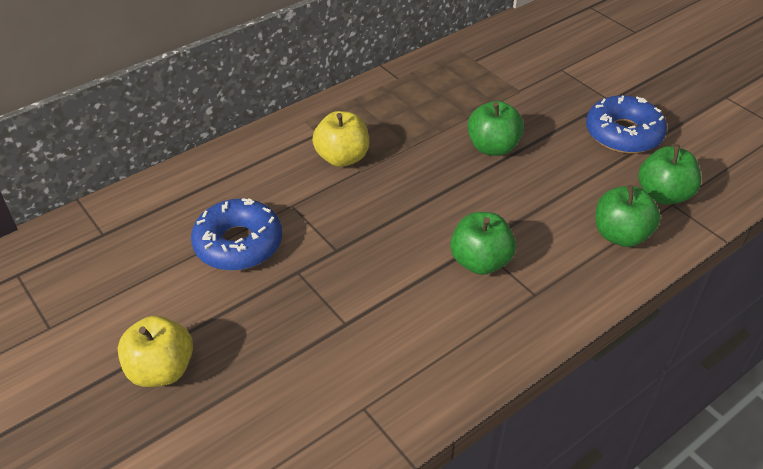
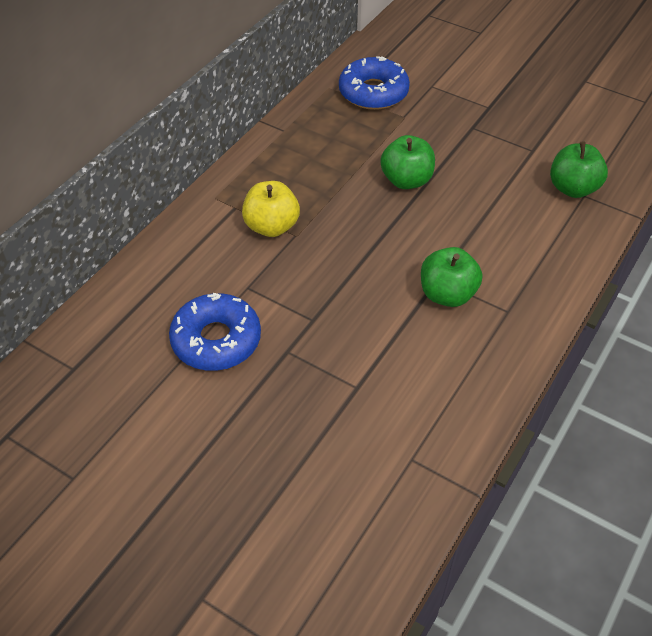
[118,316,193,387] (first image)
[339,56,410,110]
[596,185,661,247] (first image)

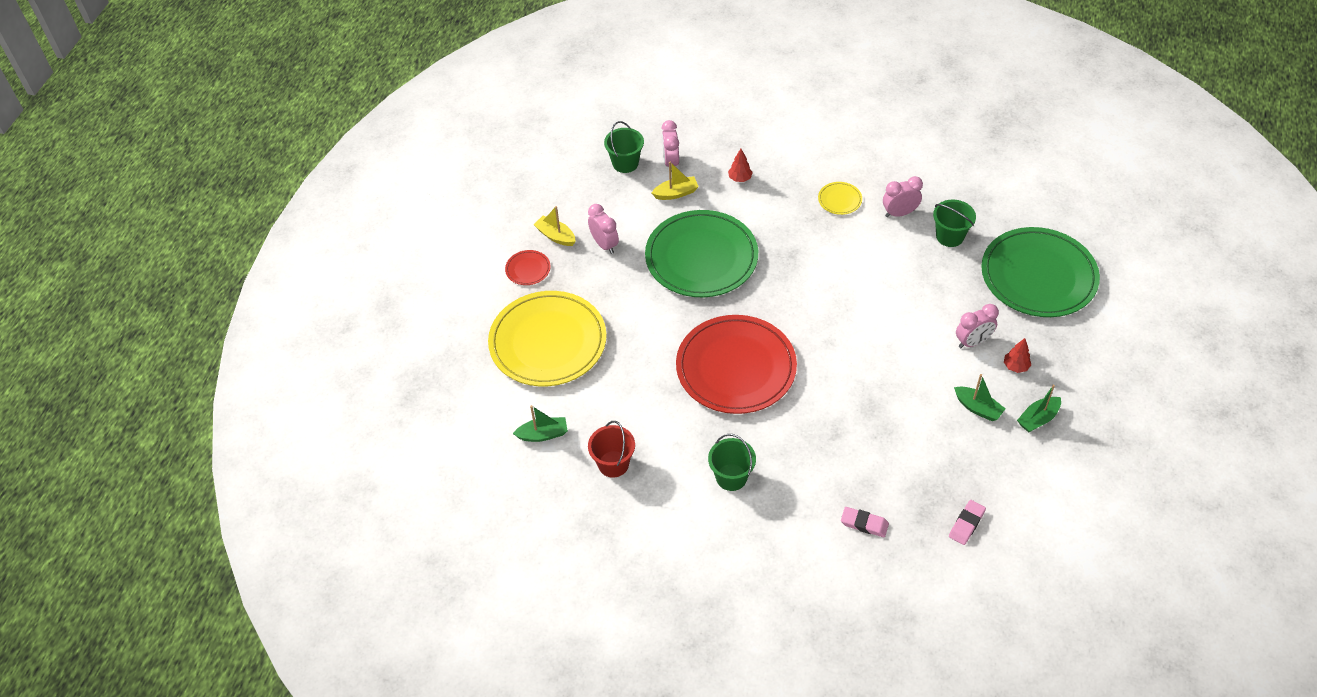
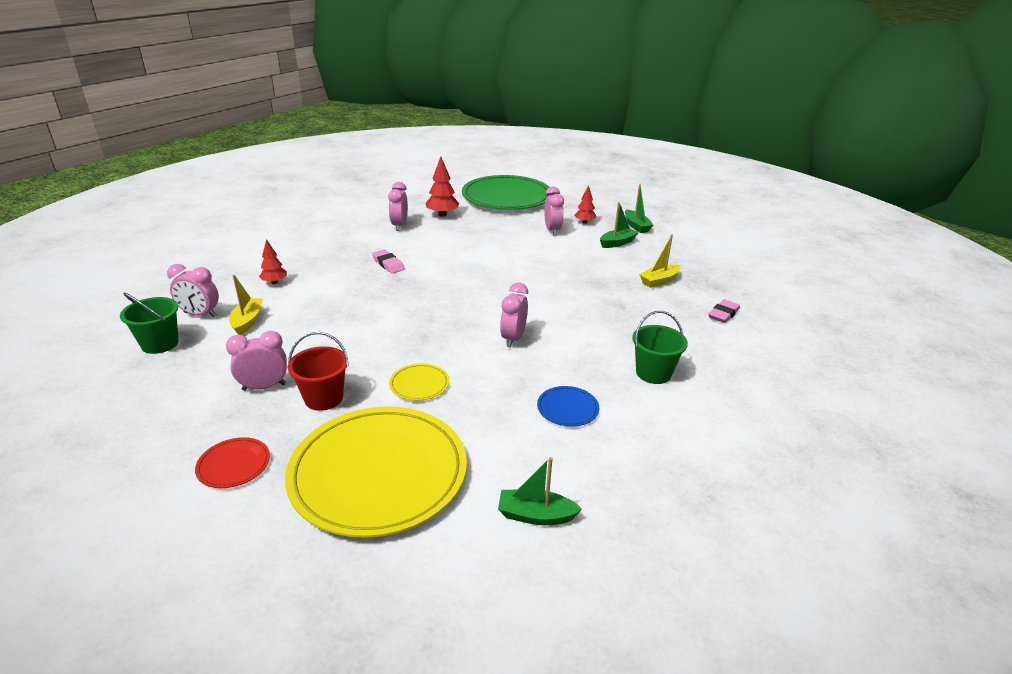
[498,457,582,525]
[639,235,681,288]
[288,332,349,411]
[645,210,758,297] (first image)
[500,283,528,348]
[389,363,449,401]
[425,157,459,217]
[372,249,405,274]
[537,386,599,427]

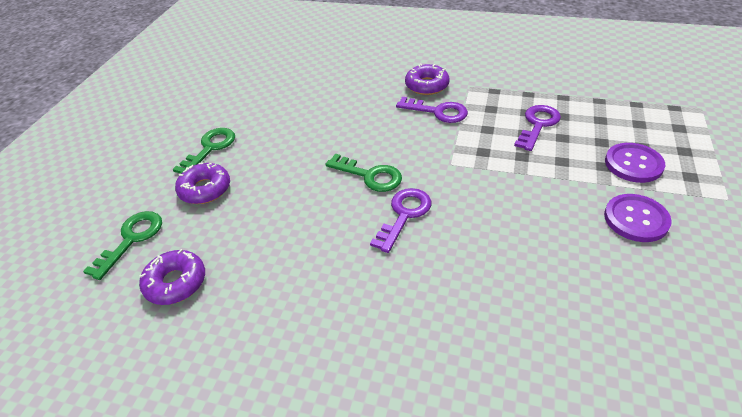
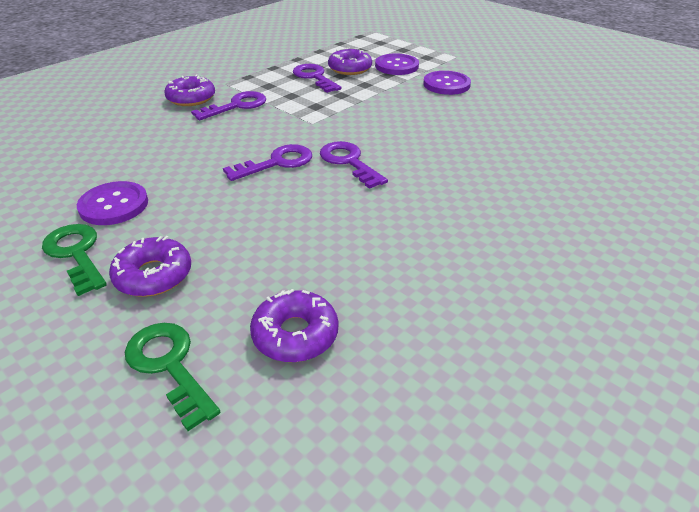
[223,144,312,181]
[77,181,148,225]
[328,48,372,75]

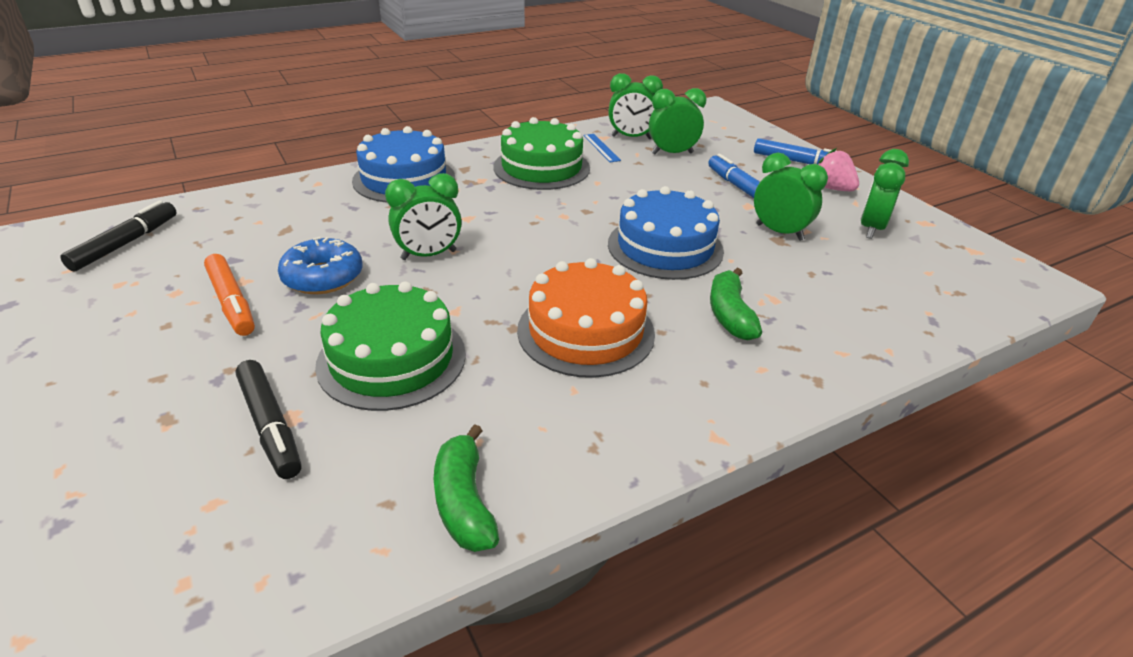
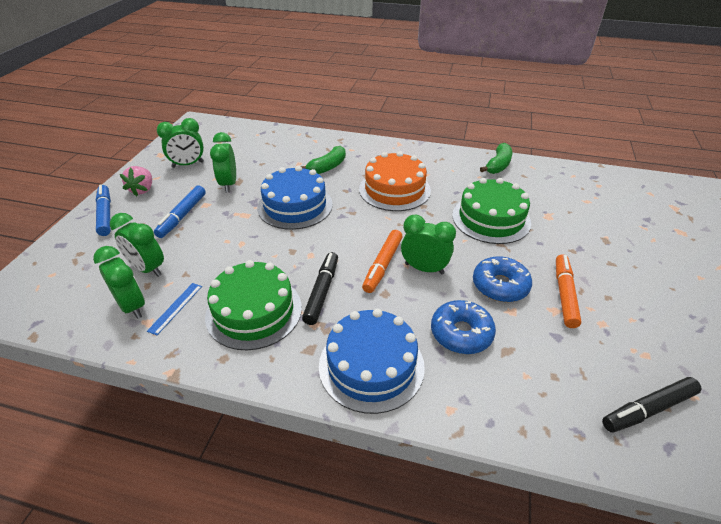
[302,252,338,325]
[362,230,403,293]
[431,300,496,354]

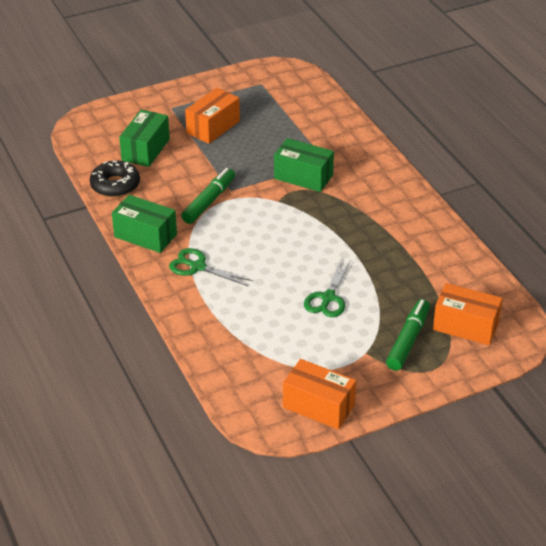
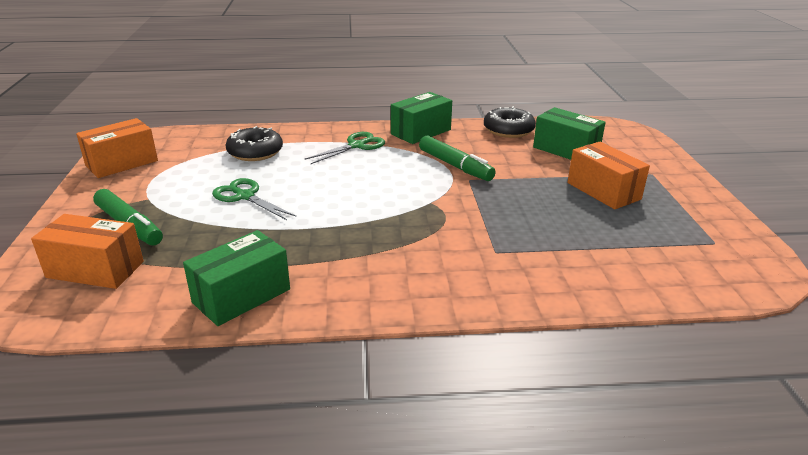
[183,230,290,326]
[31,214,144,289]
[226,126,283,161]

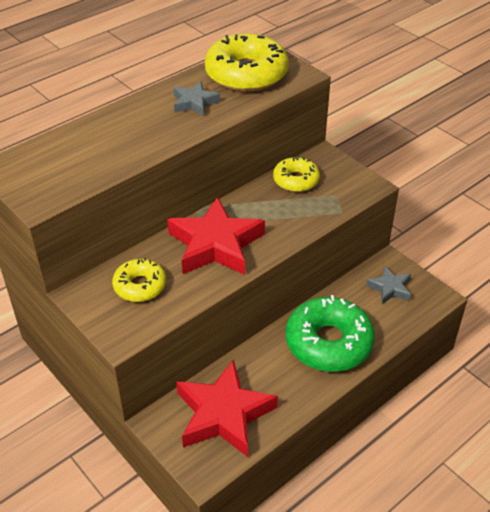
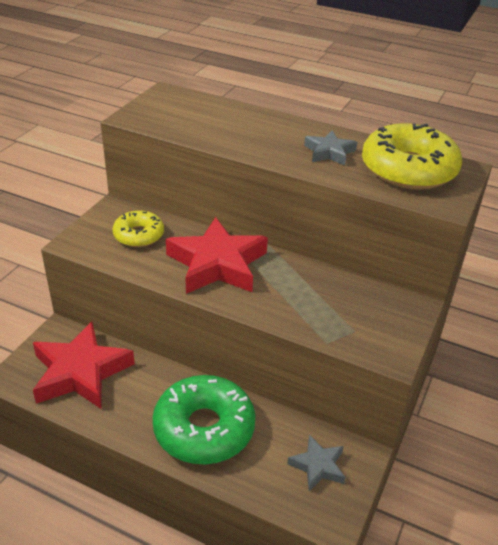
[273,156,320,192] (first image)

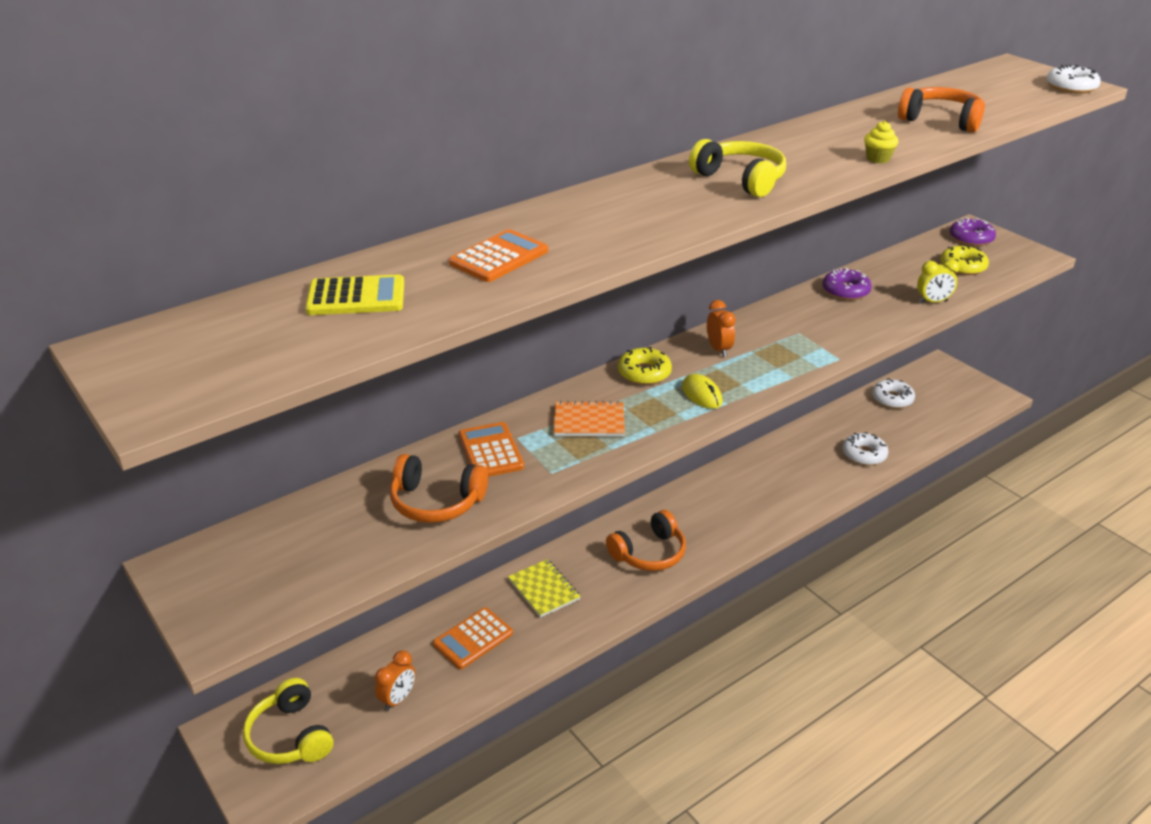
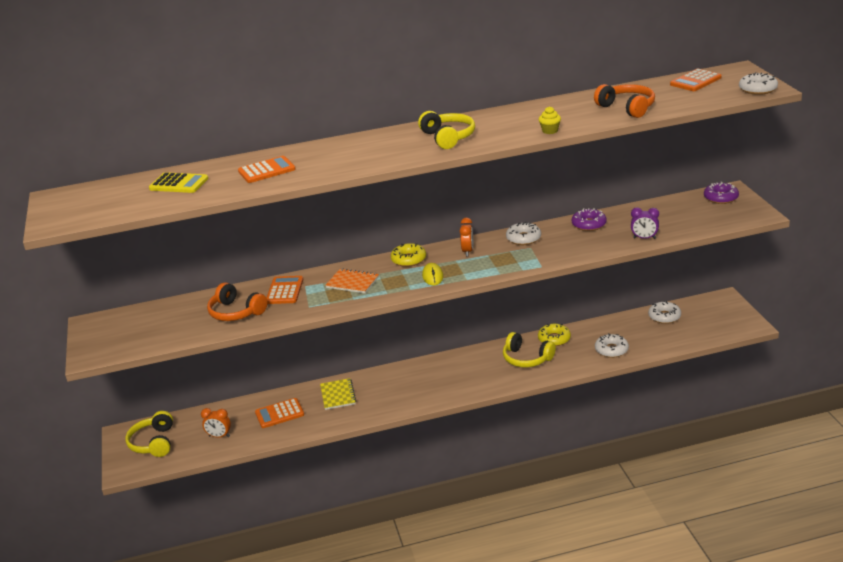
[201,408,231,438]
[606,510,686,571] (first image)
[631,207,659,239]
[538,324,571,346]
[503,332,556,367]
[506,222,541,245]
[670,69,722,91]

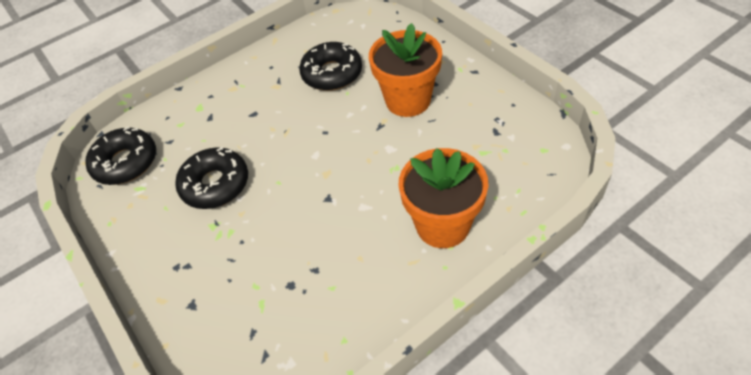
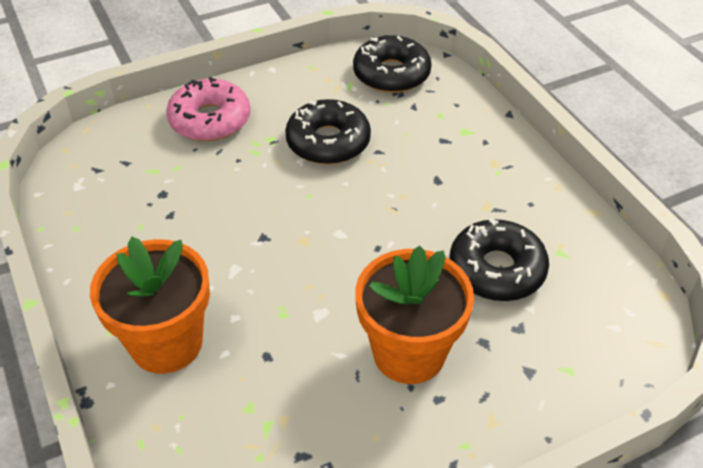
[166,77,251,141]

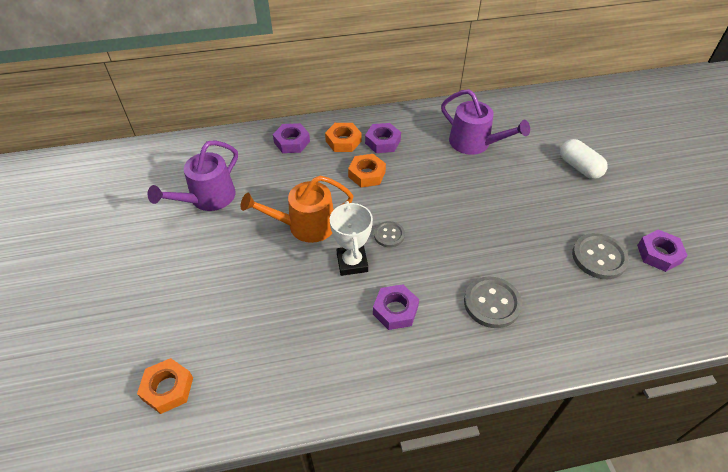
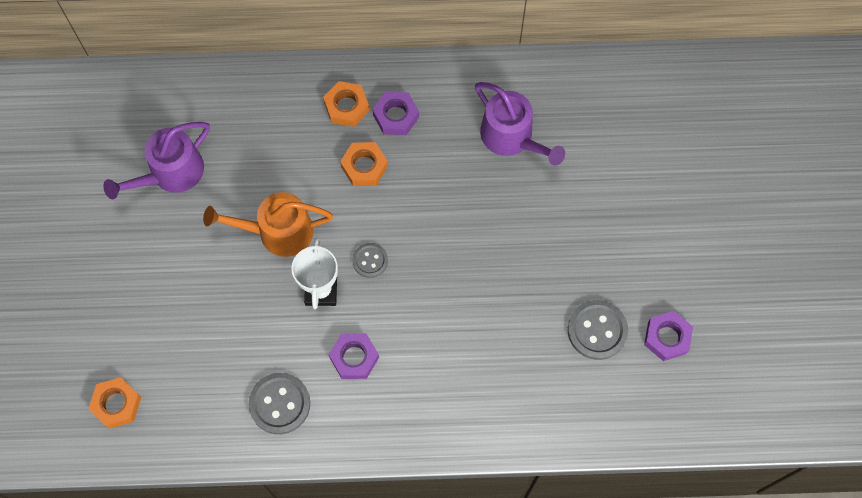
[273,123,310,153] (first image)
[249,373,310,434]
[560,139,608,179] (first image)

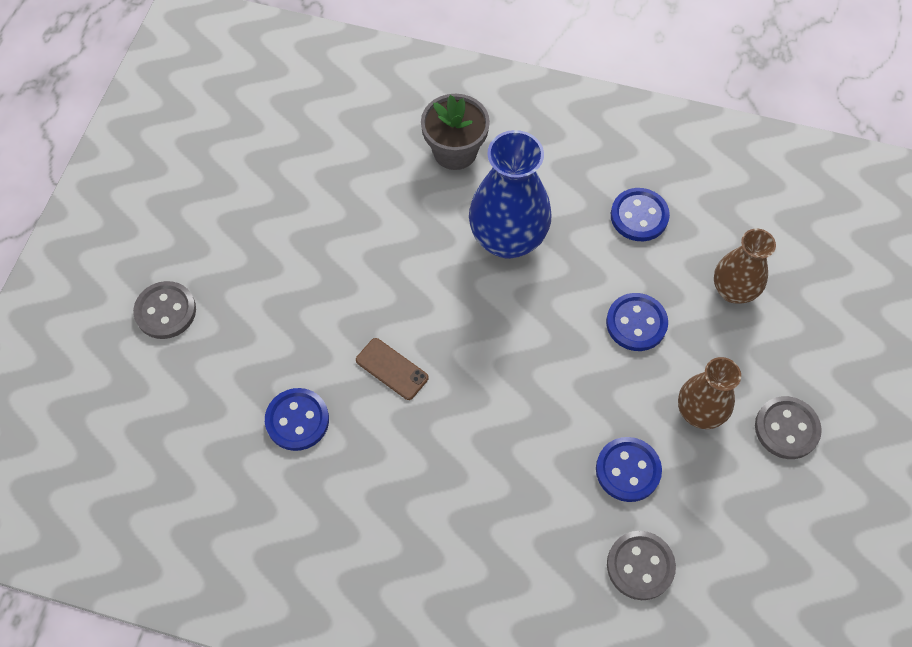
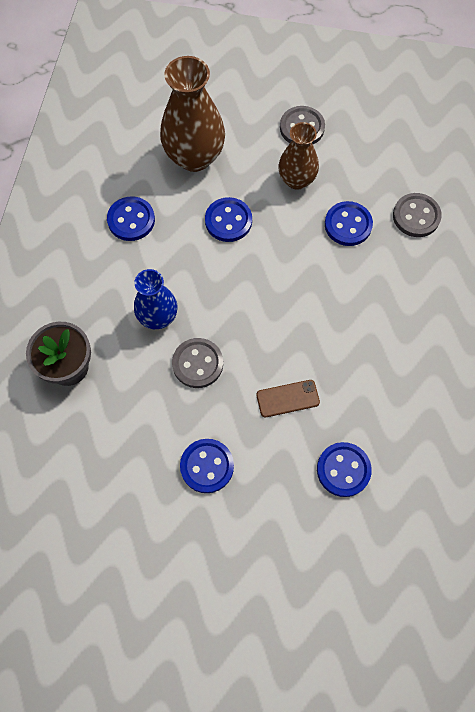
[172,338,223,388]
[256,380,320,417]
[134,269,178,329]
[160,56,225,172]
[180,439,234,493]

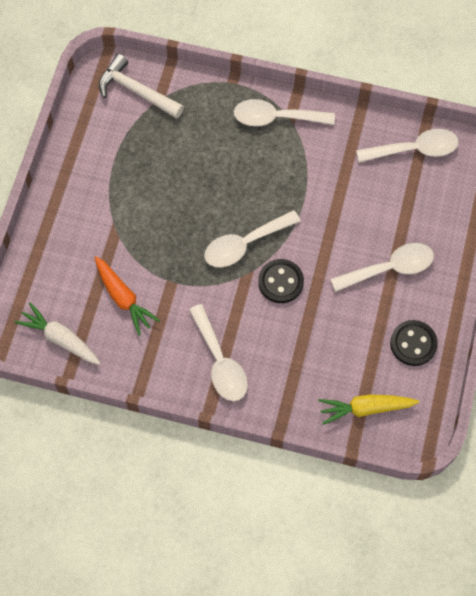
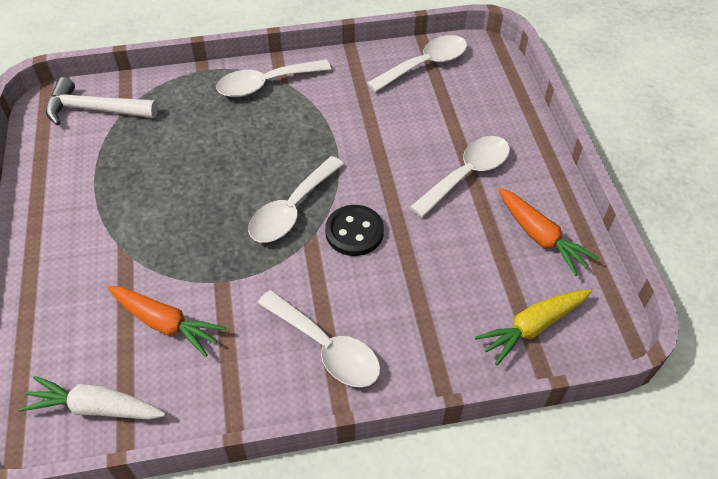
[498,188,598,276]

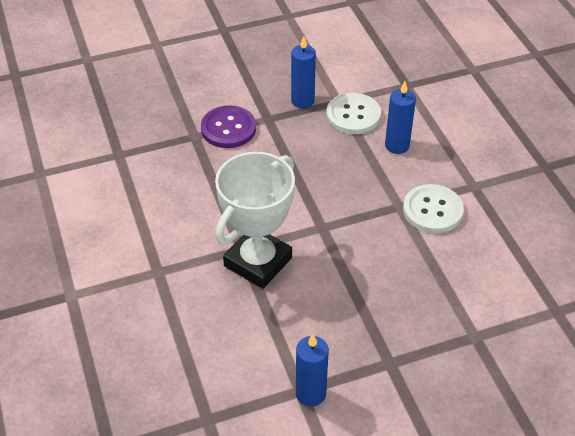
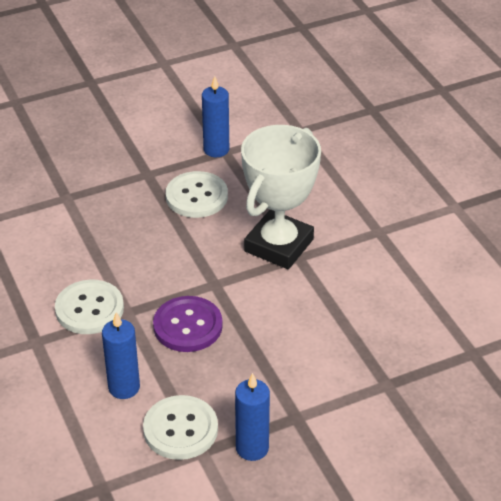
[153,296,223,352]
[166,171,228,218]

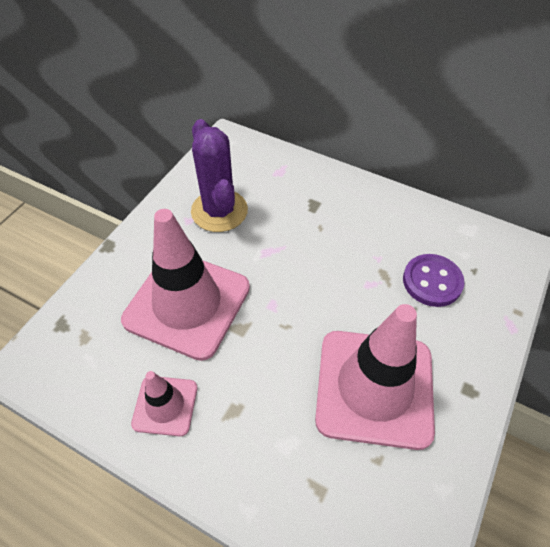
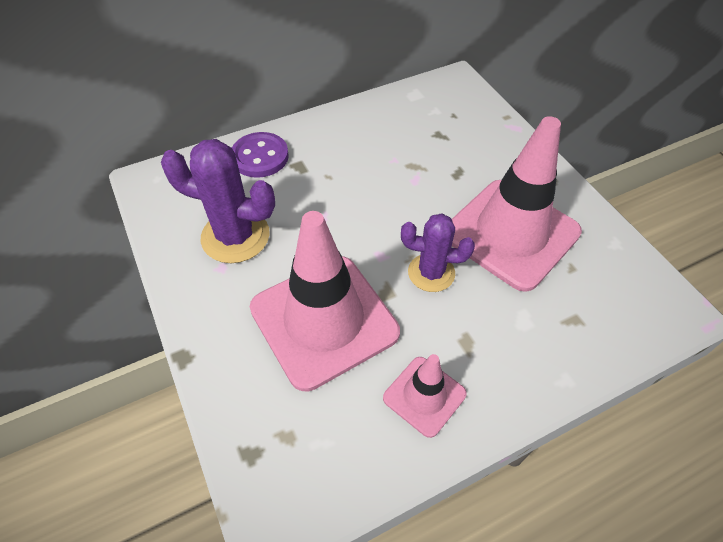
[232,132,289,178]
[401,213,475,292]

